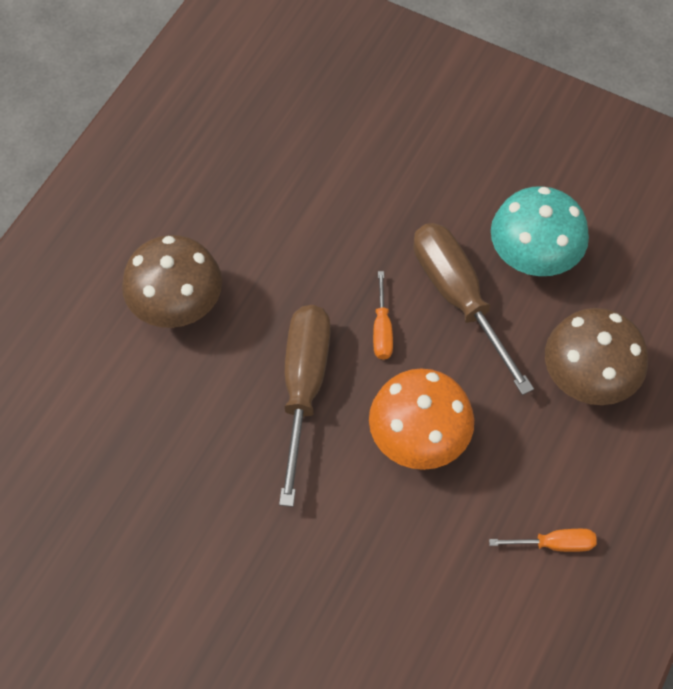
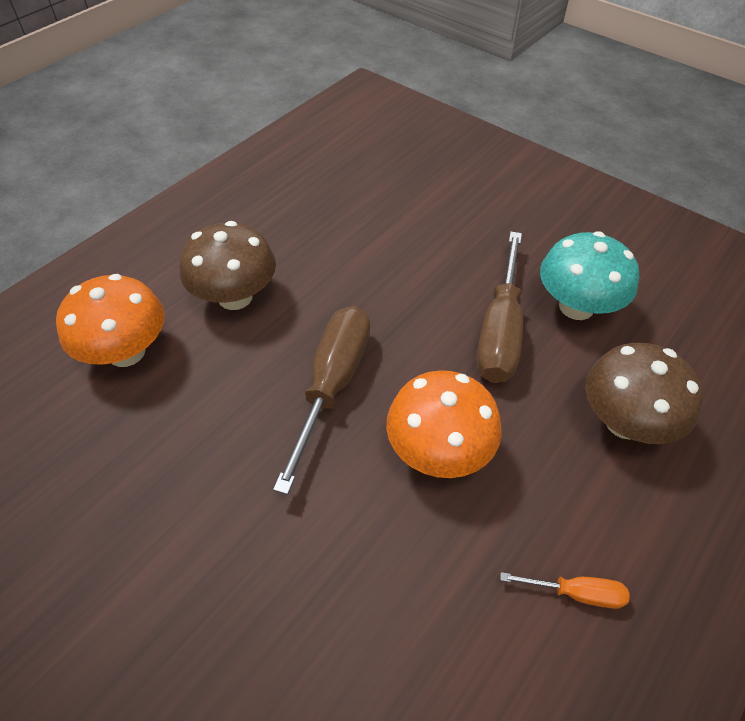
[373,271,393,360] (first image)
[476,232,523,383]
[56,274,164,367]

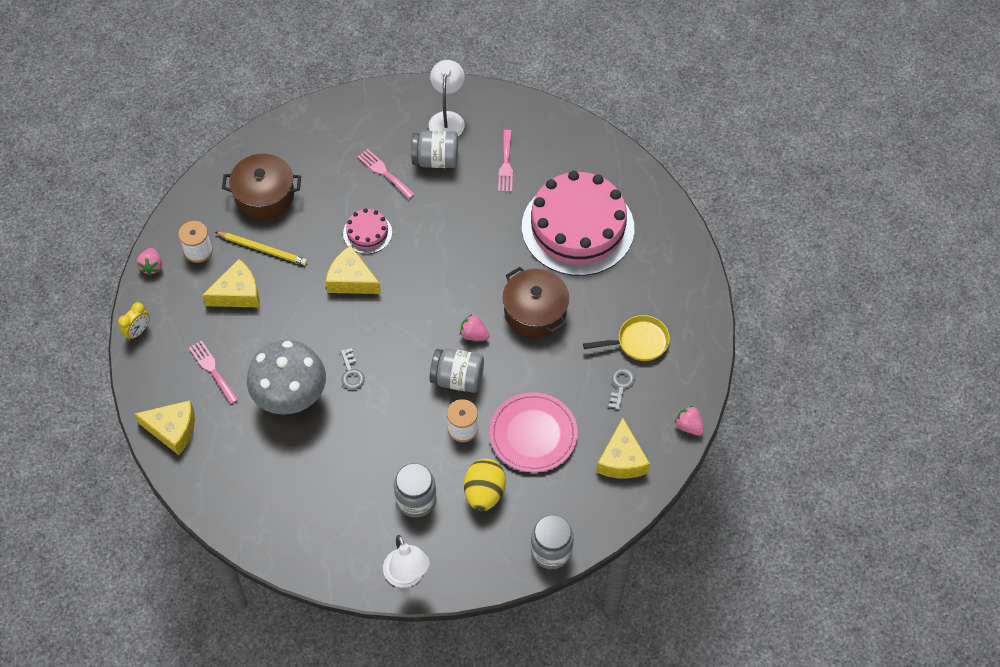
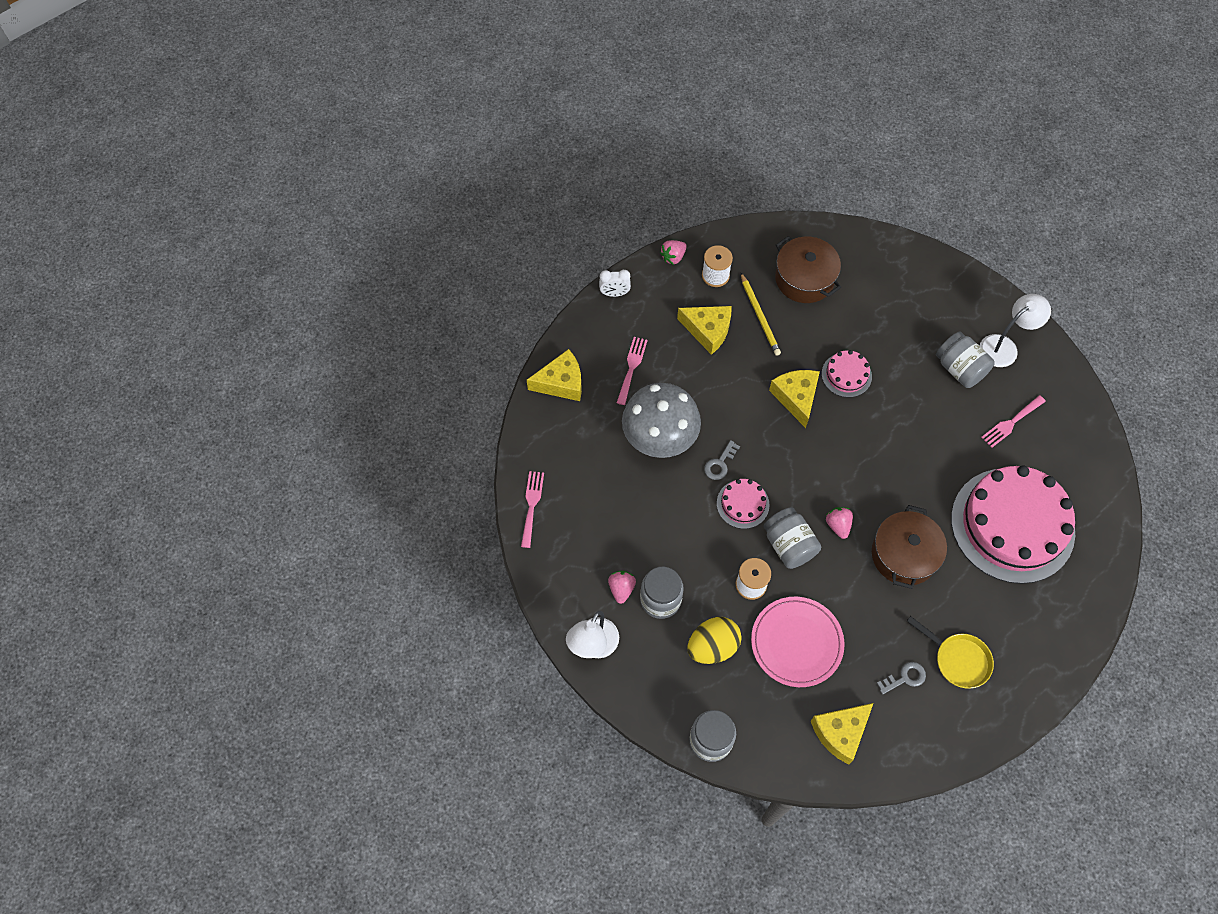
[599,270,631,297]
[527,349,582,401]
[521,471,544,548]
[608,571,636,604]
[717,479,770,529]

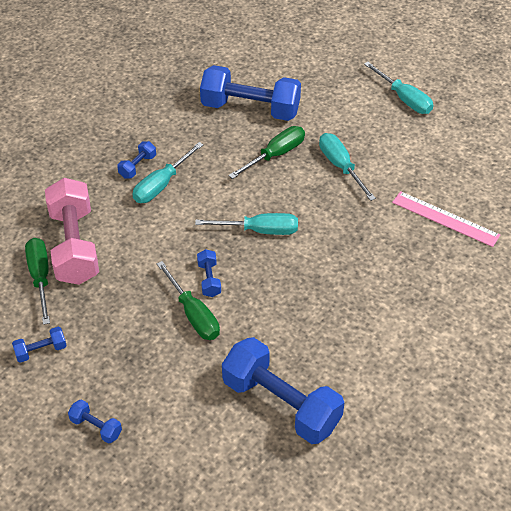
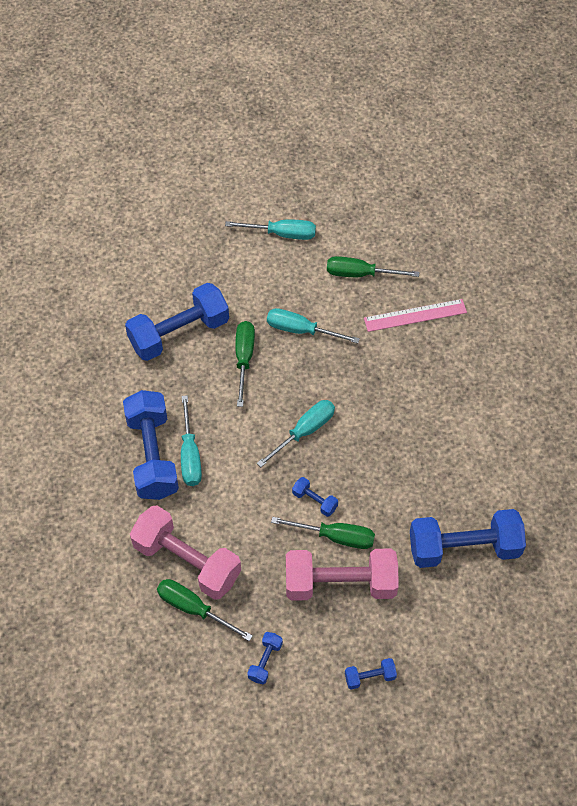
[123,390,179,500]
[286,549,399,601]
[327,256,419,277]

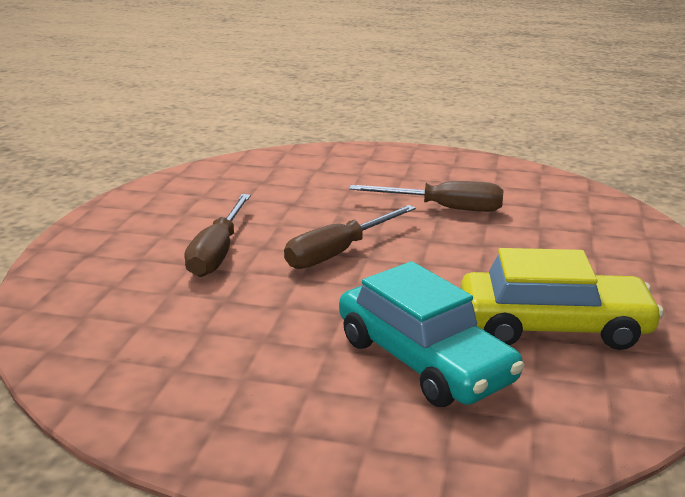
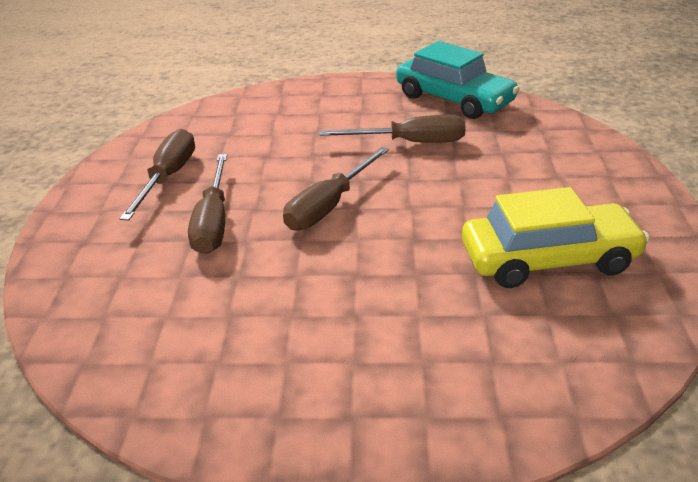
[396,41,519,119]
[119,129,195,221]

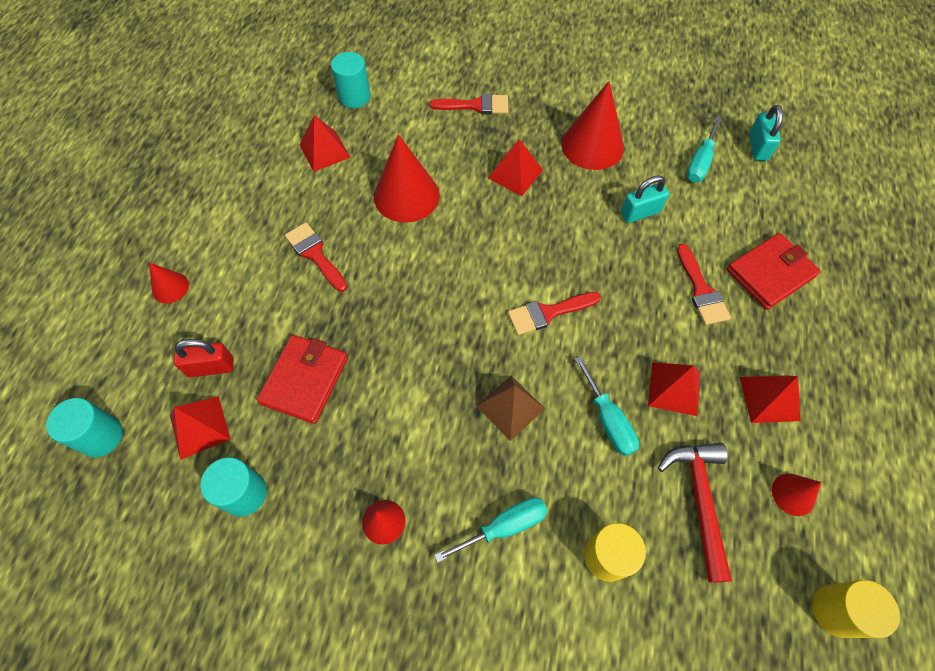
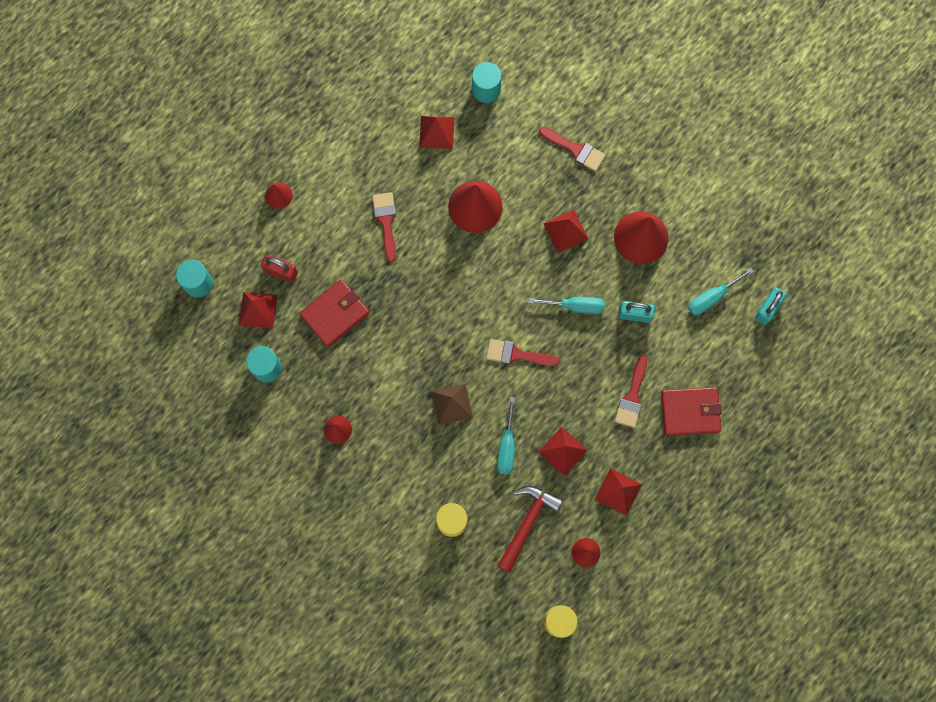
[528,297,605,314]

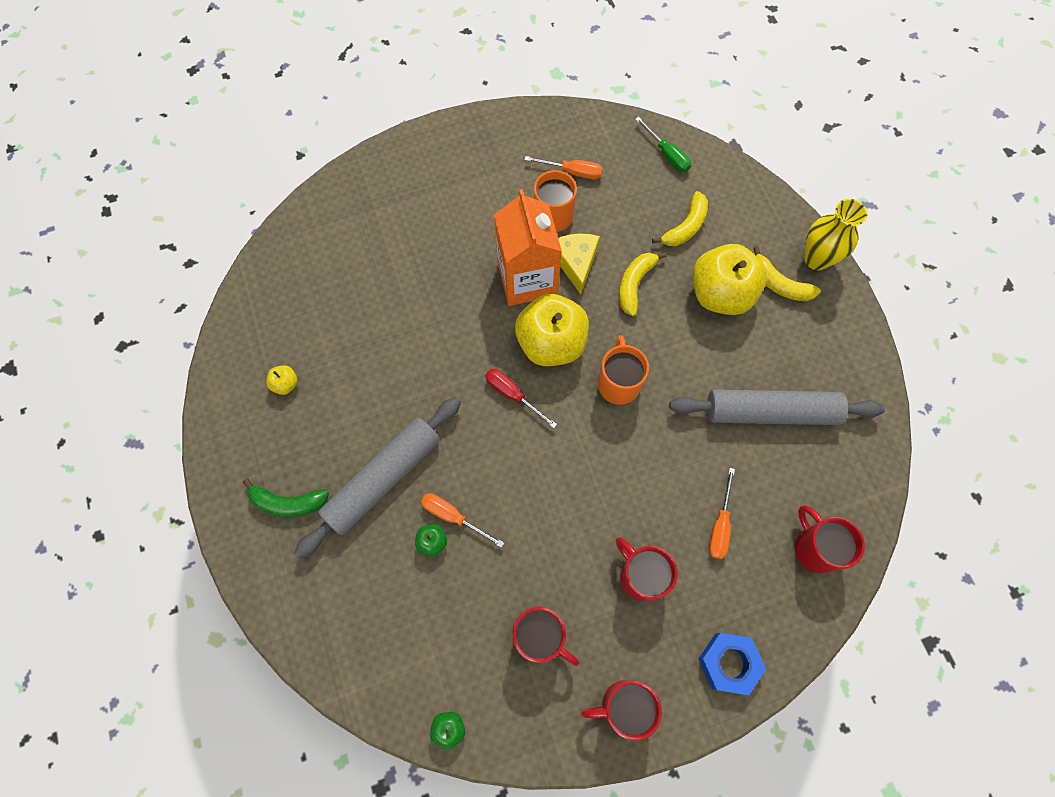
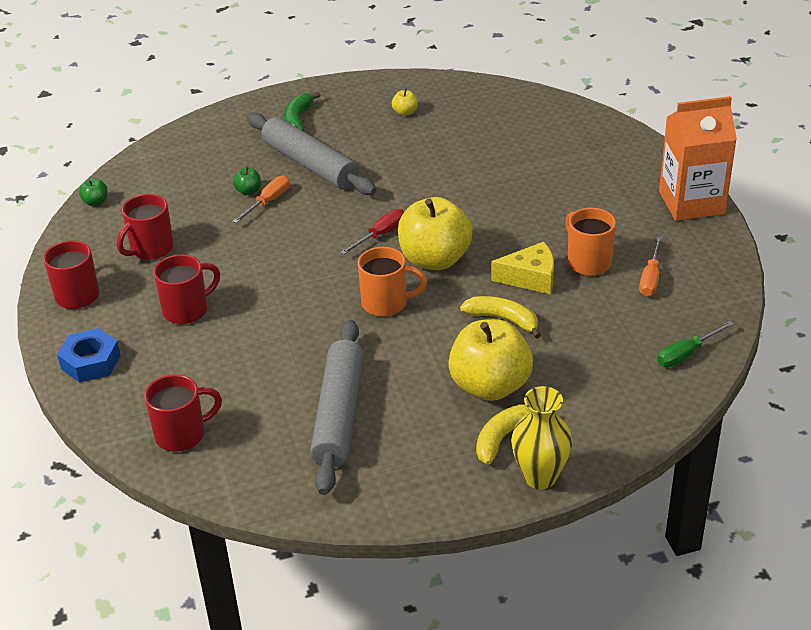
[659,96,737,221]
[652,191,708,246] (first image)
[709,468,735,559] (first image)

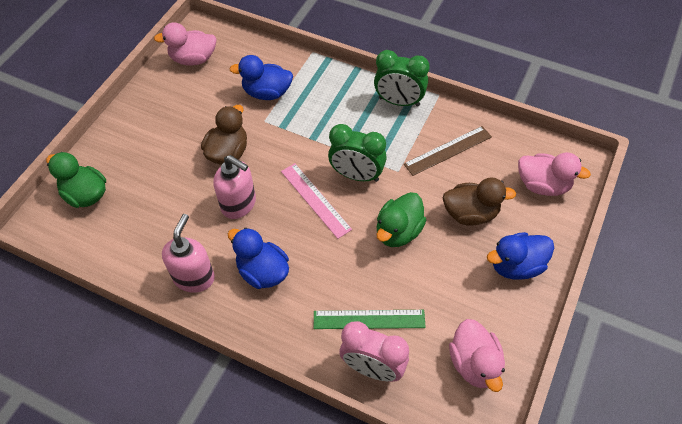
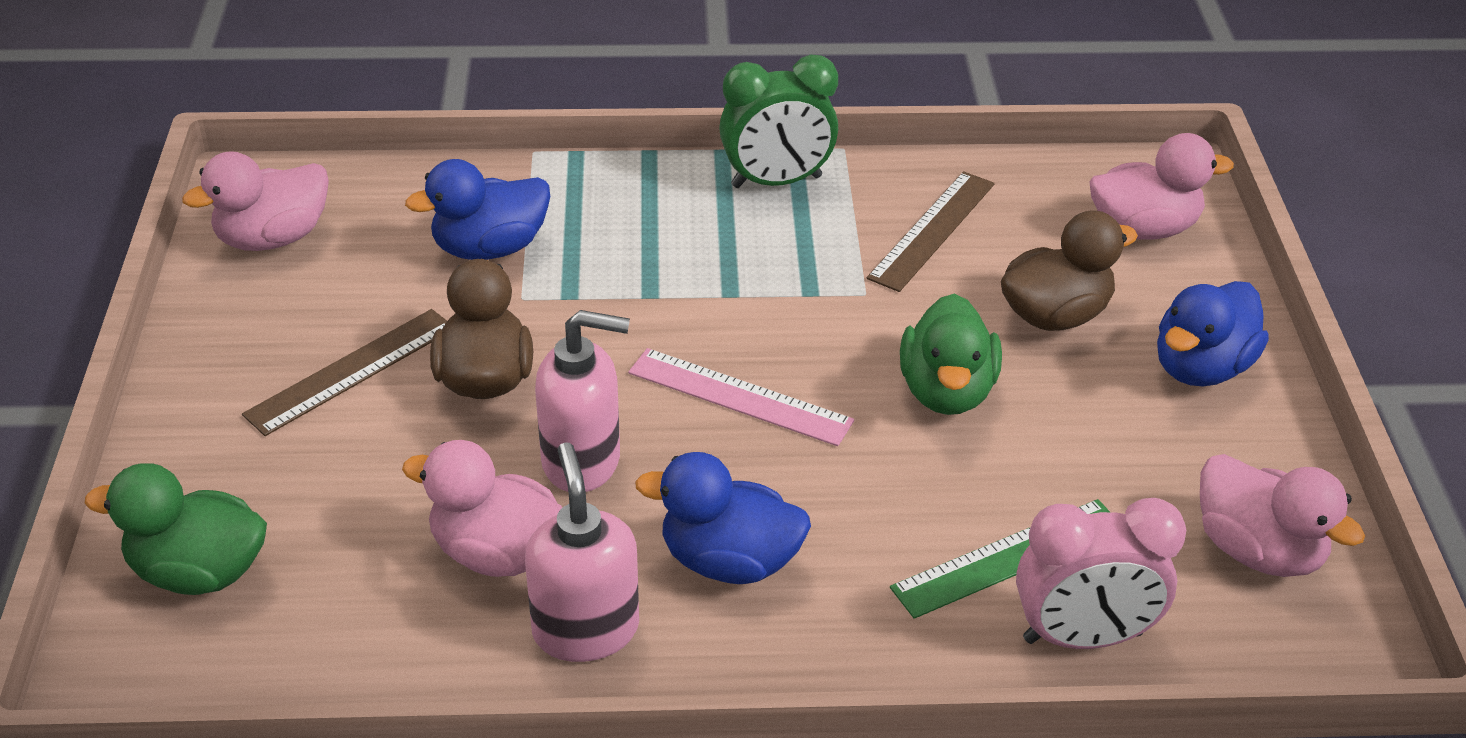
[328,124,387,182] (first image)
[242,309,447,436]
[402,440,563,577]

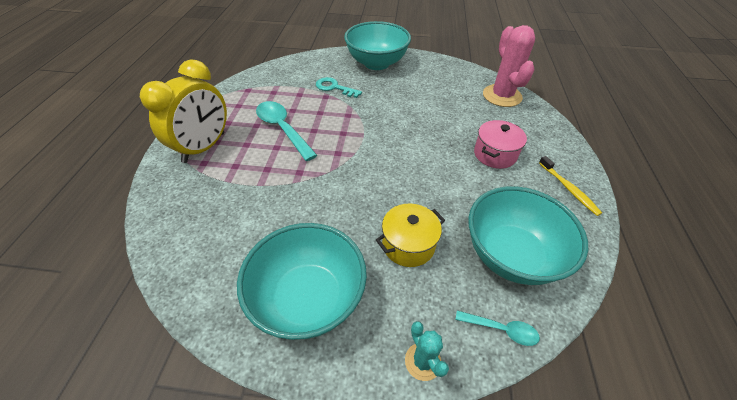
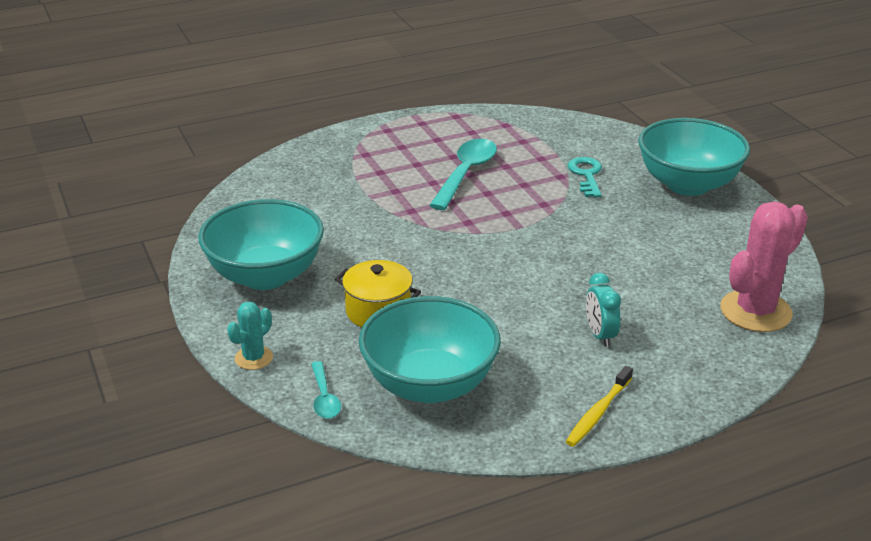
[140,59,227,163] (first image)
[586,273,621,347]

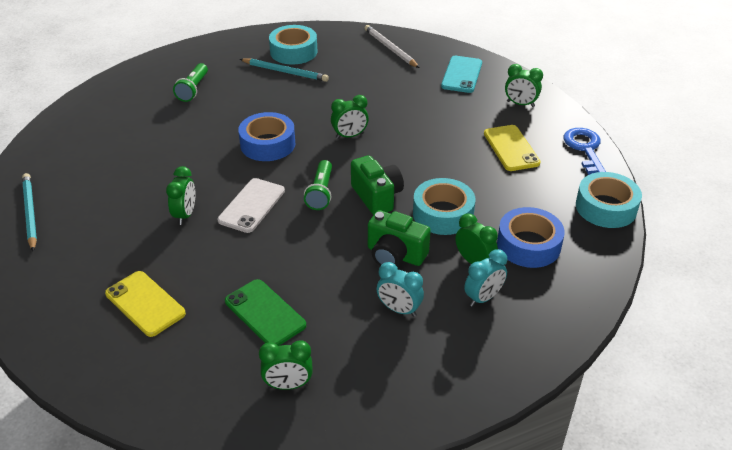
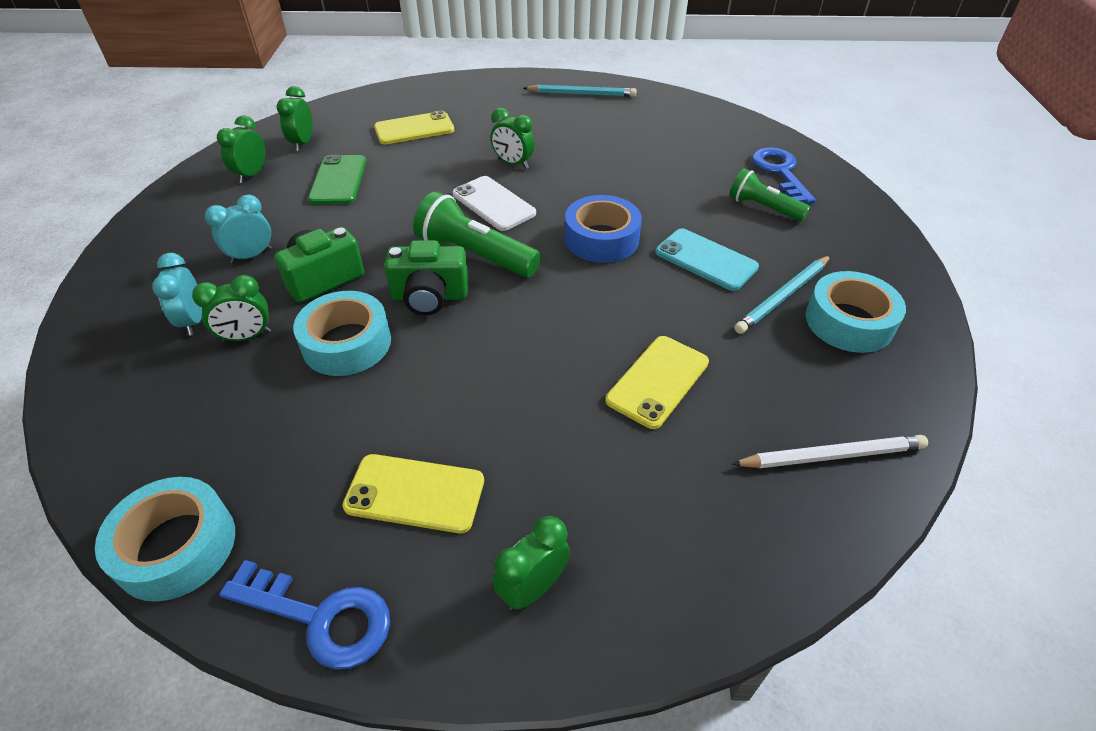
[308,155,366,204]
[413,192,541,277]
[277,86,313,151]
[656,228,759,291]
[497,207,565,268] (first image)
[606,336,709,429]
[752,147,816,204]

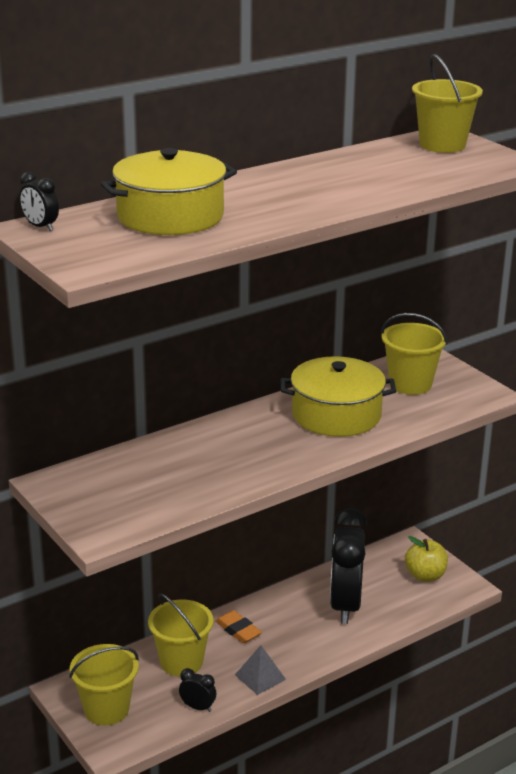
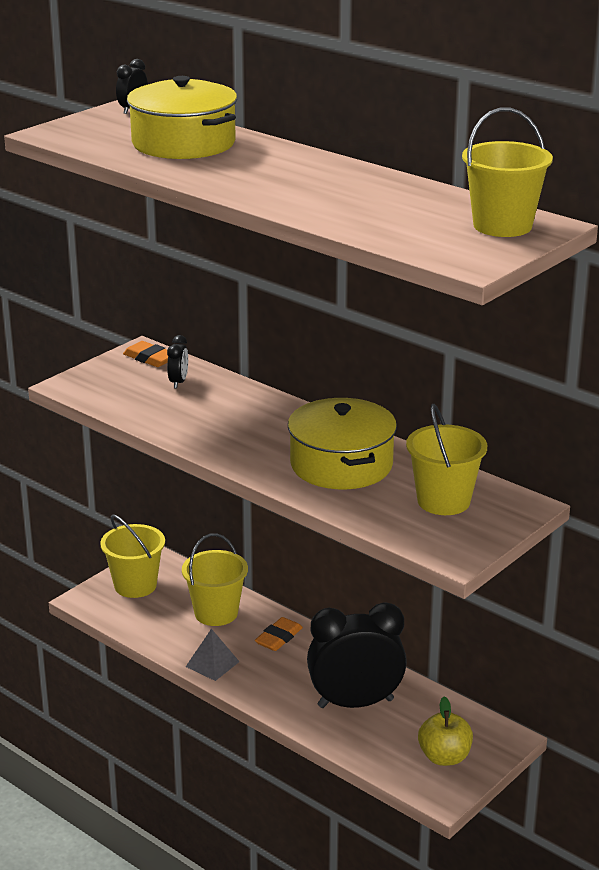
[167,335,188,389]
[123,341,168,367]

